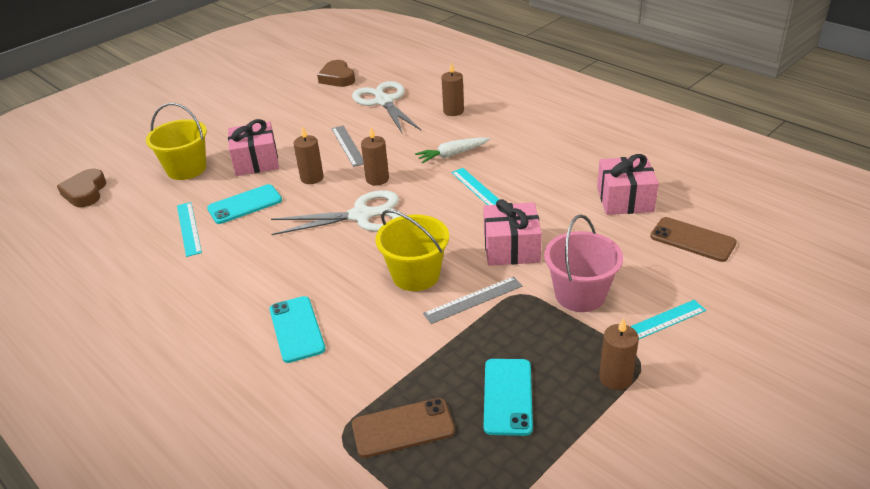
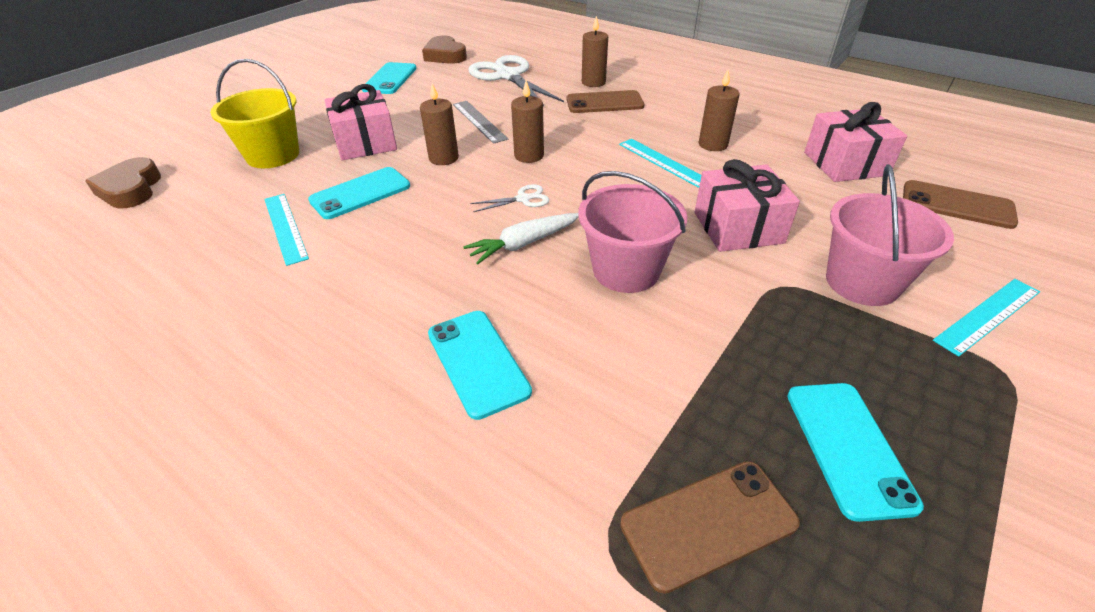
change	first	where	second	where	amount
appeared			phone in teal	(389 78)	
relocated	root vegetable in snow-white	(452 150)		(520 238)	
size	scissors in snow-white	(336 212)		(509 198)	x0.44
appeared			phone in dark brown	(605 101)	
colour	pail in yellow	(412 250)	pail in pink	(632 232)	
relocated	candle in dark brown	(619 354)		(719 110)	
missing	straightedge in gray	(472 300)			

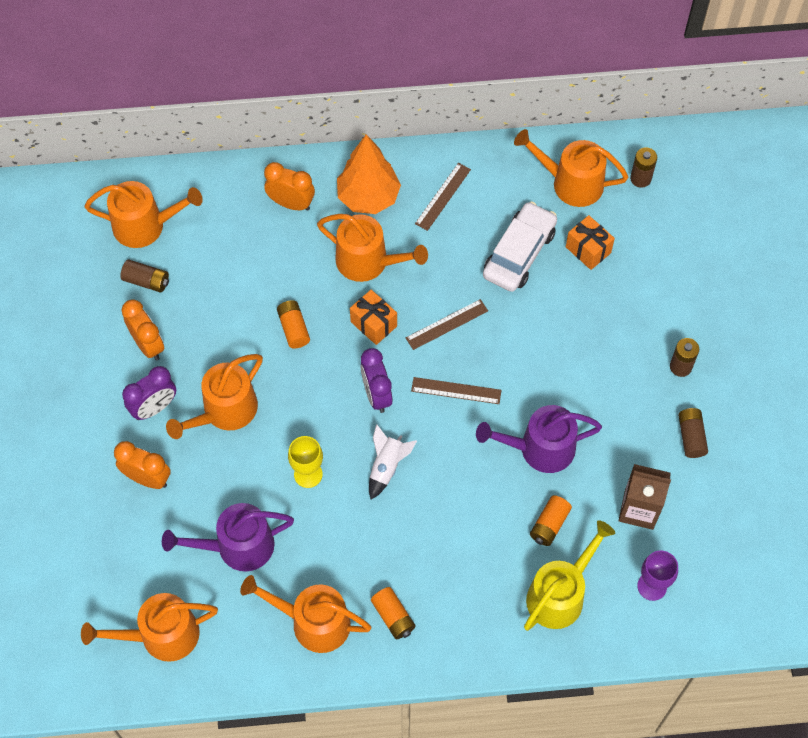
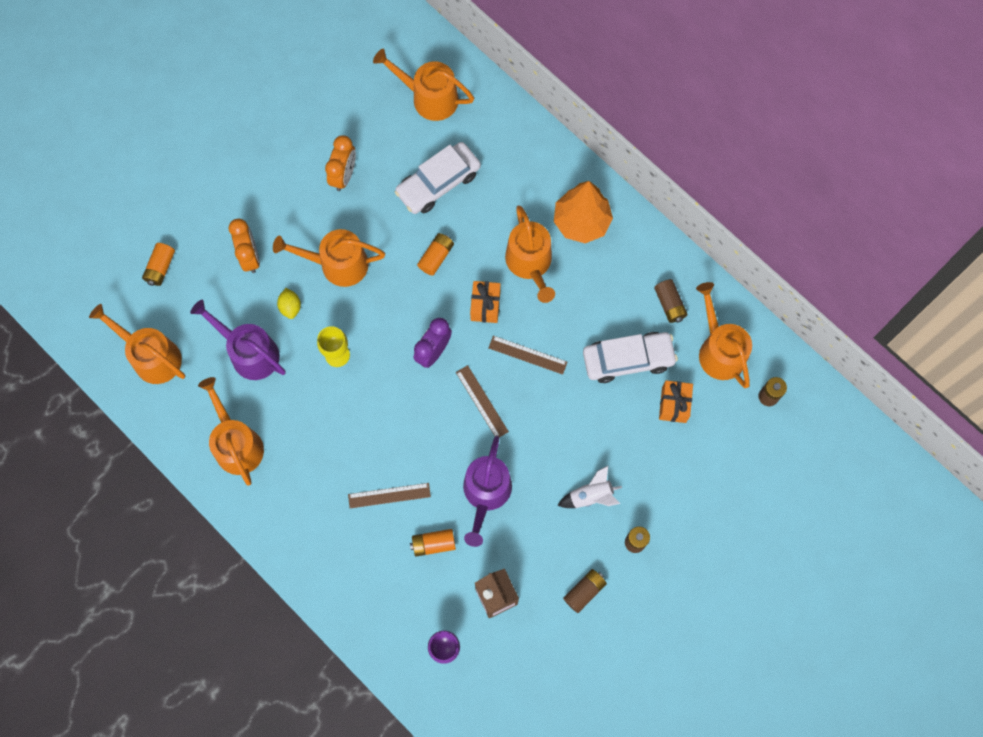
change	first	where	second	where	amount
relocated	AA battery in orange-coloured	(393 613)		(158 264)	
appeared			lemon in yellow	(289 303)	
relocated	straightedge in dark brown	(443 197)		(389 495)	
spun	watering can in orange-coloured	(143 214)		(423 85)	150 degrees clockwise
appeared			automobile in snow-white	(438 178)	
spun	watering can in royal purple	(539 439)		(487 491)	120 degrees counterclockwise
relocated	rocket in snow-white	(393 462)		(589 487)	
relocated	AA battery in dark brown	(144 276)		(671 301)	
missing	alarm clock in royal purple	(149 393)			
missing	alarm clock in orange-coloured	(289 186)			
missing	watering can in yellow	(569 575)			

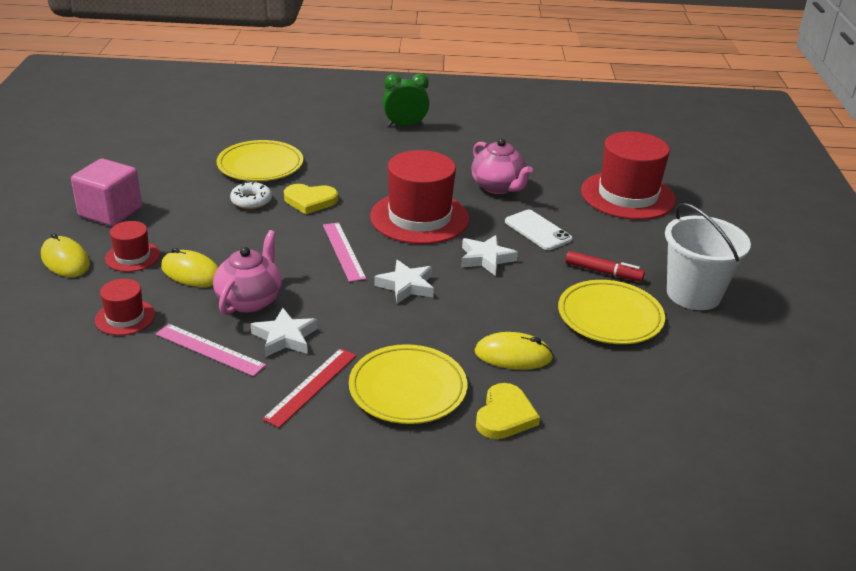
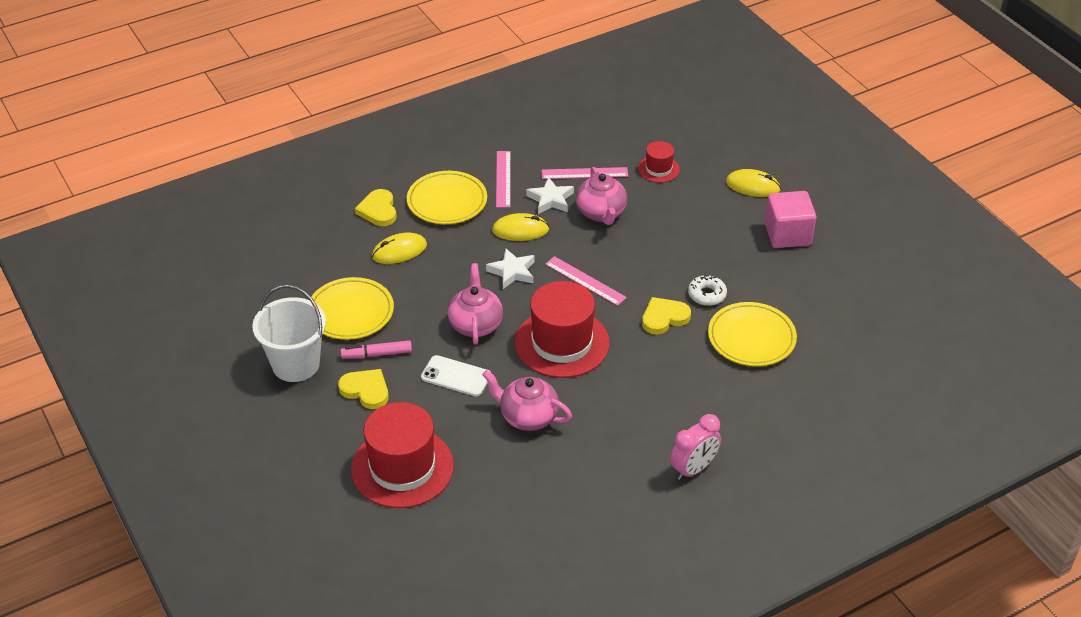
change	first	where	second	where	amount
appeared			love heart in yellow	(363 389)	
colour	marker pen in scarlet	(605 266)	marker pen in pink	(376 349)	
exchanged	star in snow-white	(489 255)	tea pot in pink	(475 303)	
relocated	mouse in yellow	(189 267)		(520 227)	
colour	straightedge in scarlet	(309 388)	straightedge in pink	(503 179)	
colour	alarm clock in green	(406 100)	alarm clock in pink	(695 447)	
missing	hat in scarlet	(132 246)			

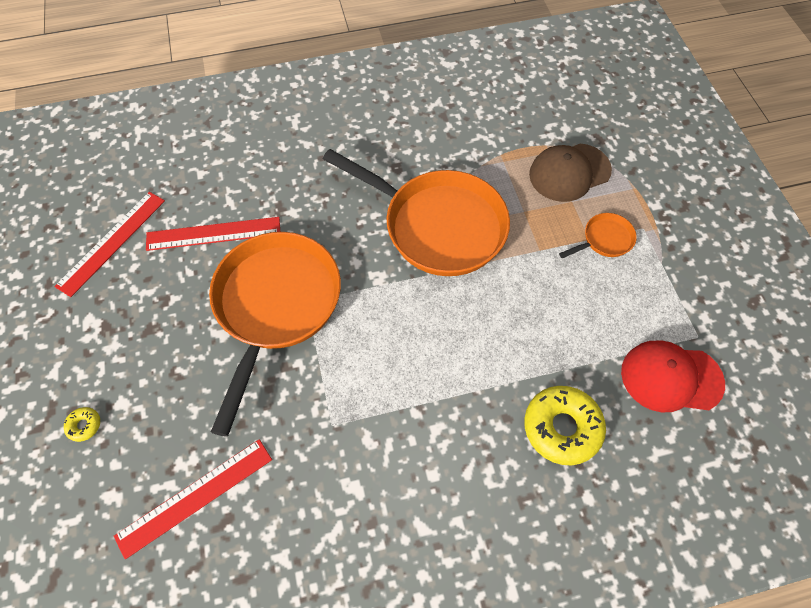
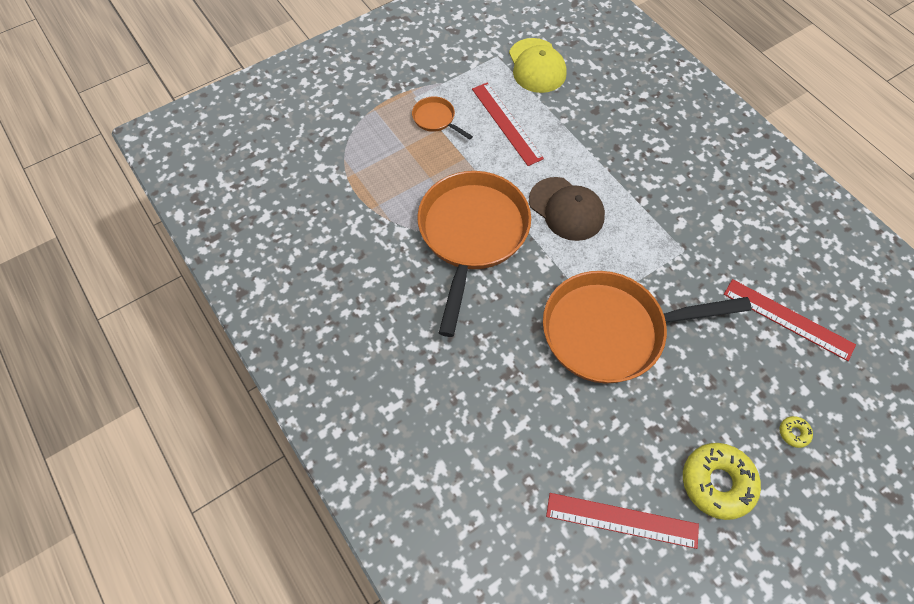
change	first	where	second	where	amount
relocated	straightedge in scarlet	(213 234)		(508 124)	
colour	peaked cap in scarlet	(673 376)	peaked cap in yellow	(538 65)	
relocated	peaked cap in dark brown	(570 173)		(567 209)	
relocated	glazed donut in yellow	(565 425)		(722 481)	

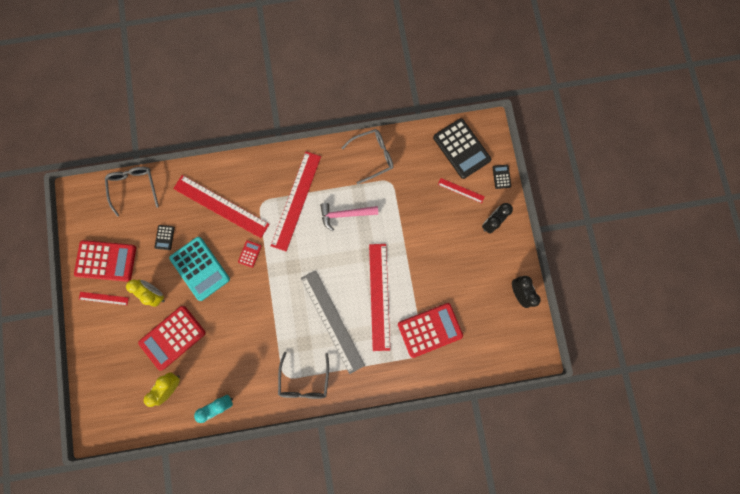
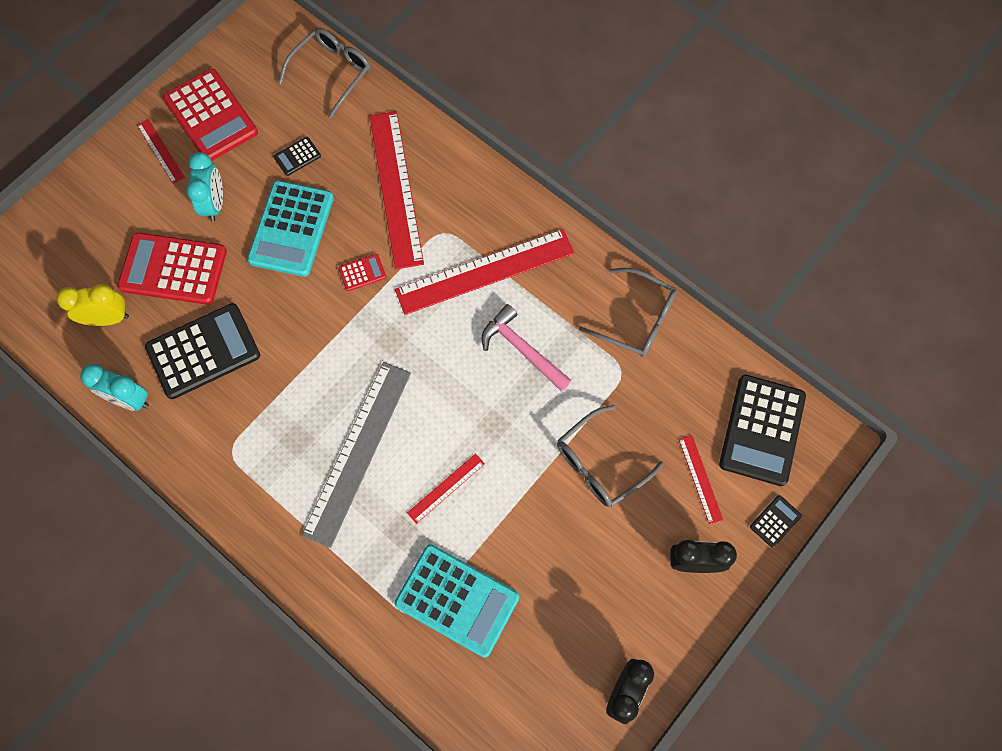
change	first	where	second	where	amount
appeared			pocket calculator in ebony	(202 351)	
colour	alarm clock in yellow	(145 293)	alarm clock in teal	(204 187)	
colour	pocket calculator in scarlet	(430 330)	pocket calculator in teal	(457 601)	
size	straightedge in scarlet	(379 297)		(446 488)	x0.46
relocated	eyeglasses in gray	(303 375)		(610 456)	

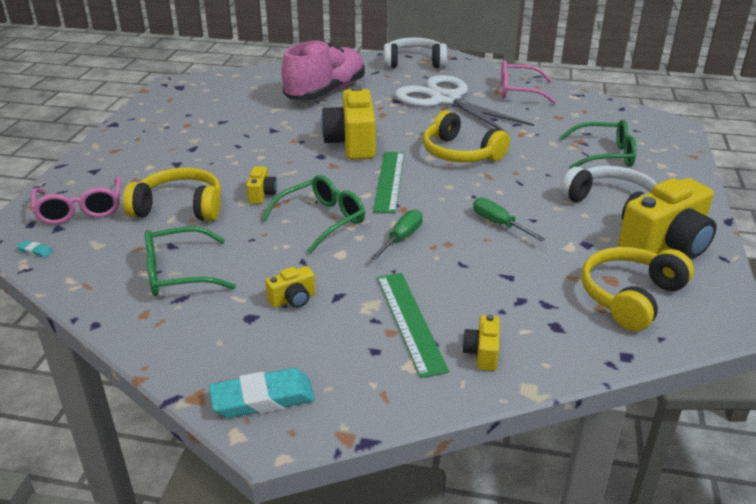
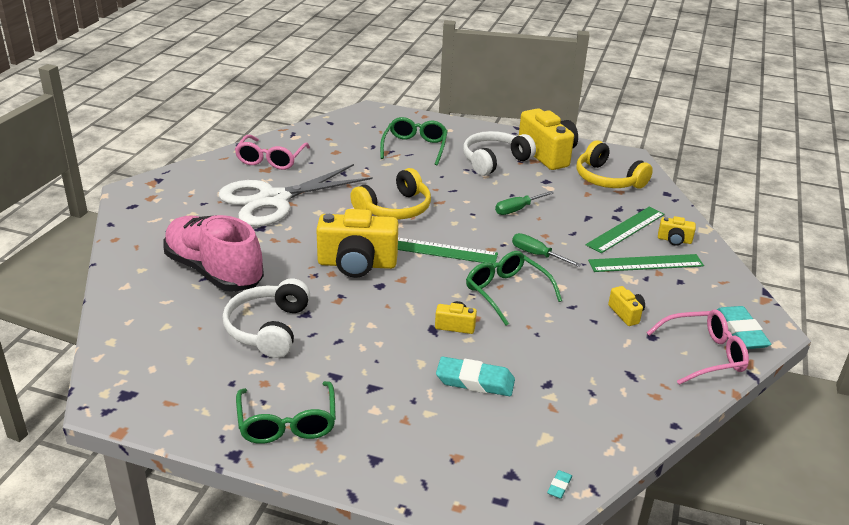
change	first	where	second	where	amount
relocated	over-ear headphones in snow-white	(415 53)		(266 318)	
relocated	eyeglasses in green	(190 261)		(286 412)	
exchanged	over-ear headphones in yellow	(172 194)	eraser in teal	(475 376)	
appeared			straightedge in green	(625 230)	
relocated	eyeglasses in pink	(76 200)		(698 347)	

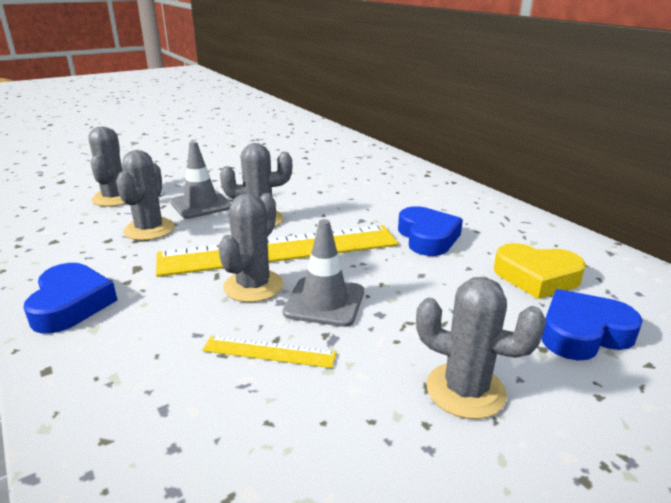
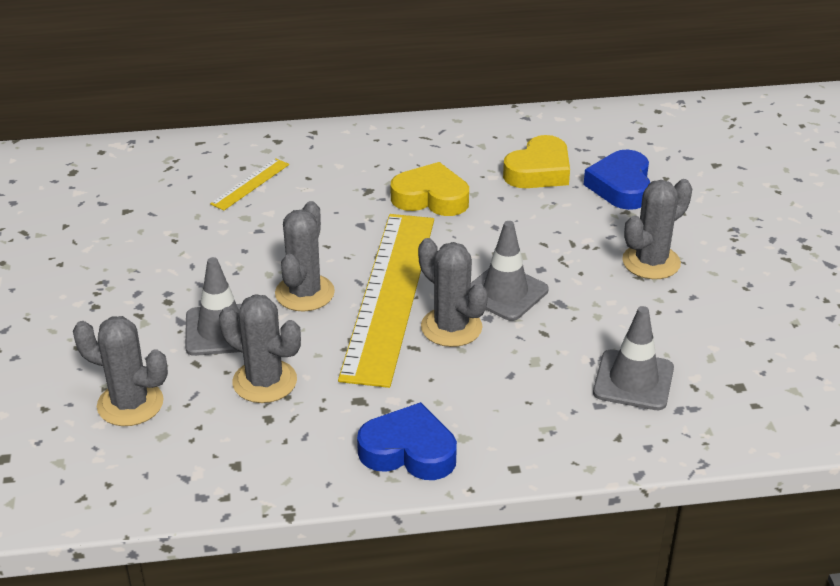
change	first	where	second	where	amount
relocated	straightedge in yellow	(269 351)		(249 184)	
colour	love heart in cobalt	(430 231)	love heart in yellow	(429 189)	
appeared			safety cone in gray	(633 358)	

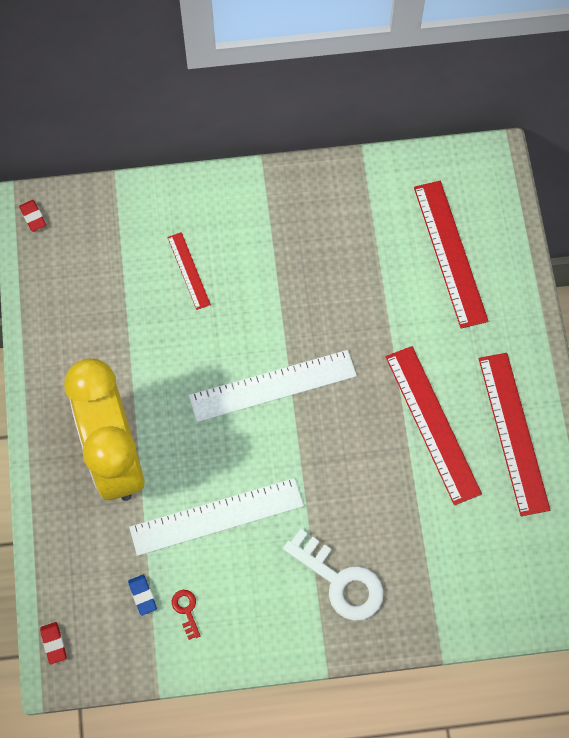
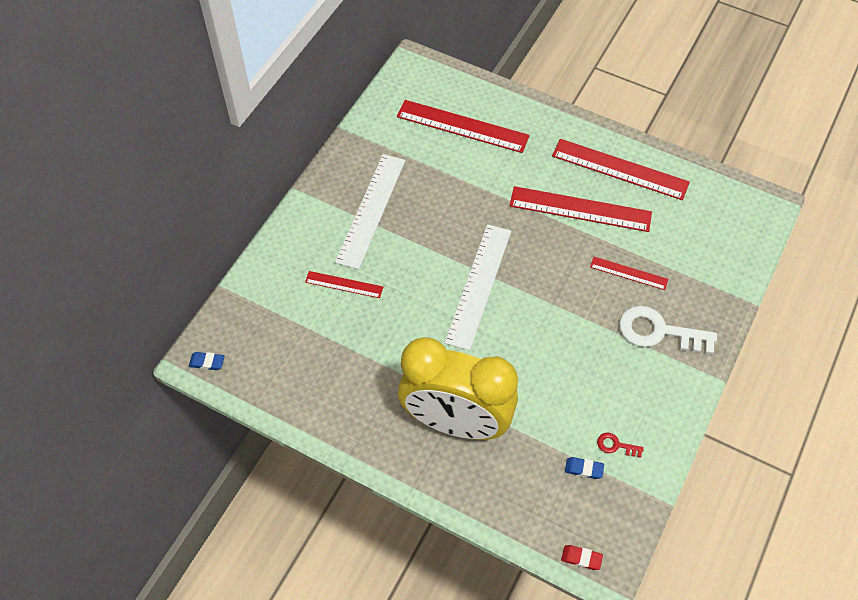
change	first	where	second	where	amount
colour	eraser in scarlet	(32 216)	eraser in cobalt	(207 361)	
relocated	straightedge in snow-white	(216 517)		(370 212)	
appeared			straightedge in scarlet	(629 273)	
spun	latchkey in snow-white	(333 575)		(668 330)	150 degrees counterclockwise

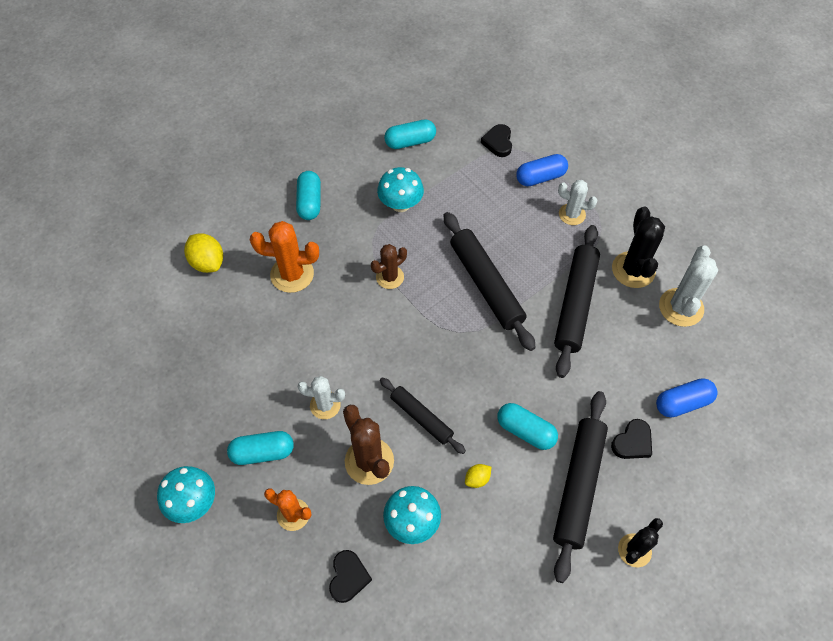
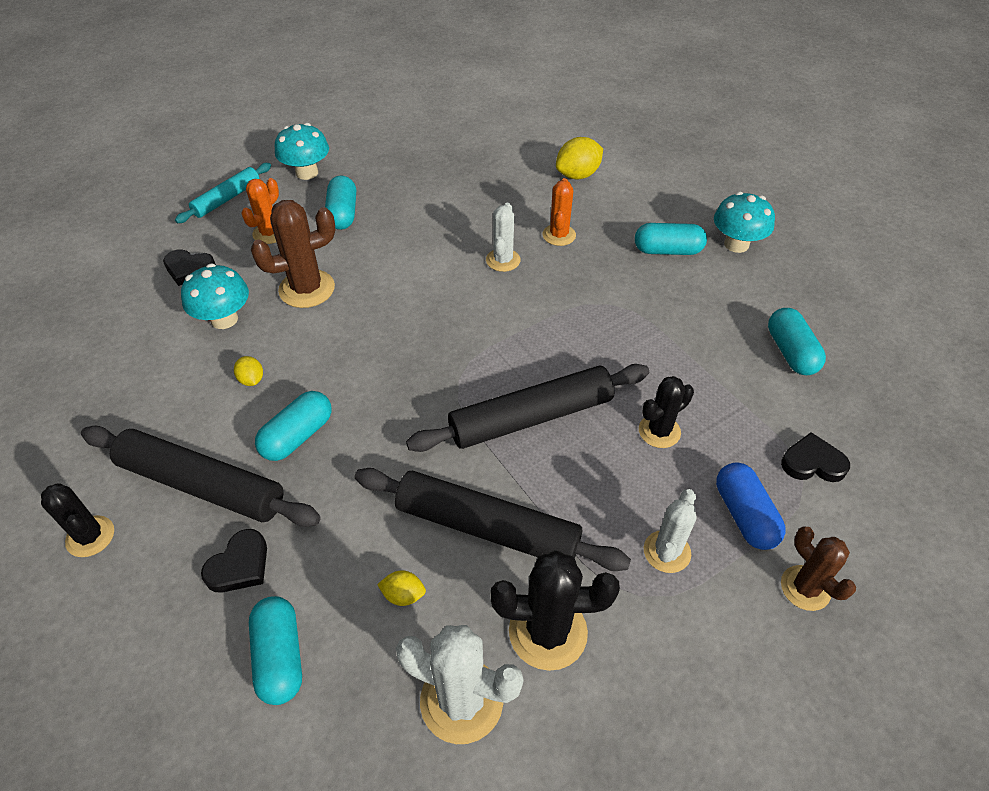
change	first	where	second	where	amount
appeared			rolling pin in teal	(223 193)	
spun	love heart in ebony	(631 439)		(234 561)	105 degrees counterclockwise
colour	capsule in cobalt	(687 397)	capsule in teal	(275 650)	
appeared			lemon in yellow	(401 588)	
relocated	prickly plant in snow-white	(321 397)		(503 237)	
size	prickly plant in orange-coloured	(284 257)		(559 212)	x0.65
appeared			prickly plant in ebony	(666 412)	
relocated	toadstool in teal	(400 189)		(744 222)	
relocated	prickly plant in dark brown	(389 266)		(818 569)	
missing	rolling pin in ebony	(423 416)			

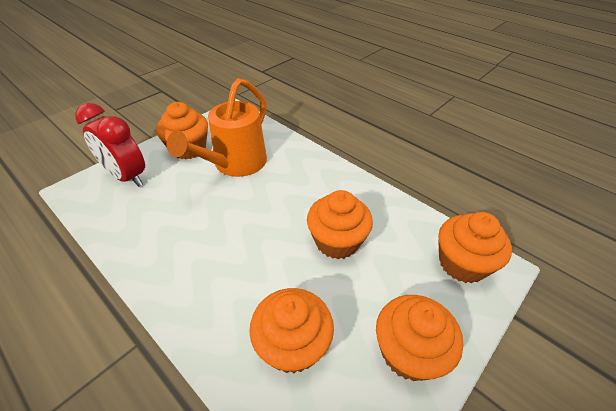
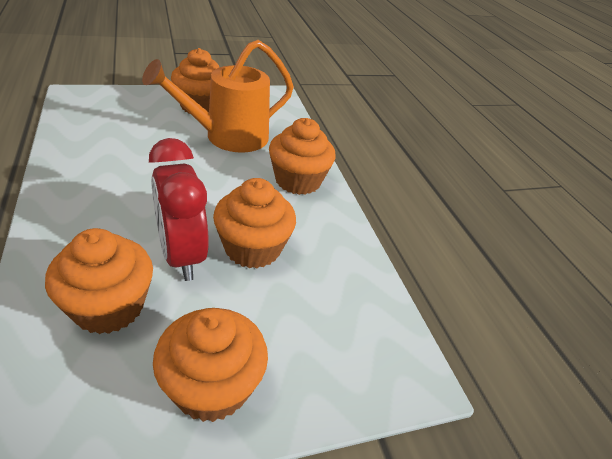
change	first	where	second	where	amount
relocated	alarm clock in scarlet	(110 145)		(179 209)	
relocated	fairy cake in orange-coloured	(475 247)		(302 156)	

